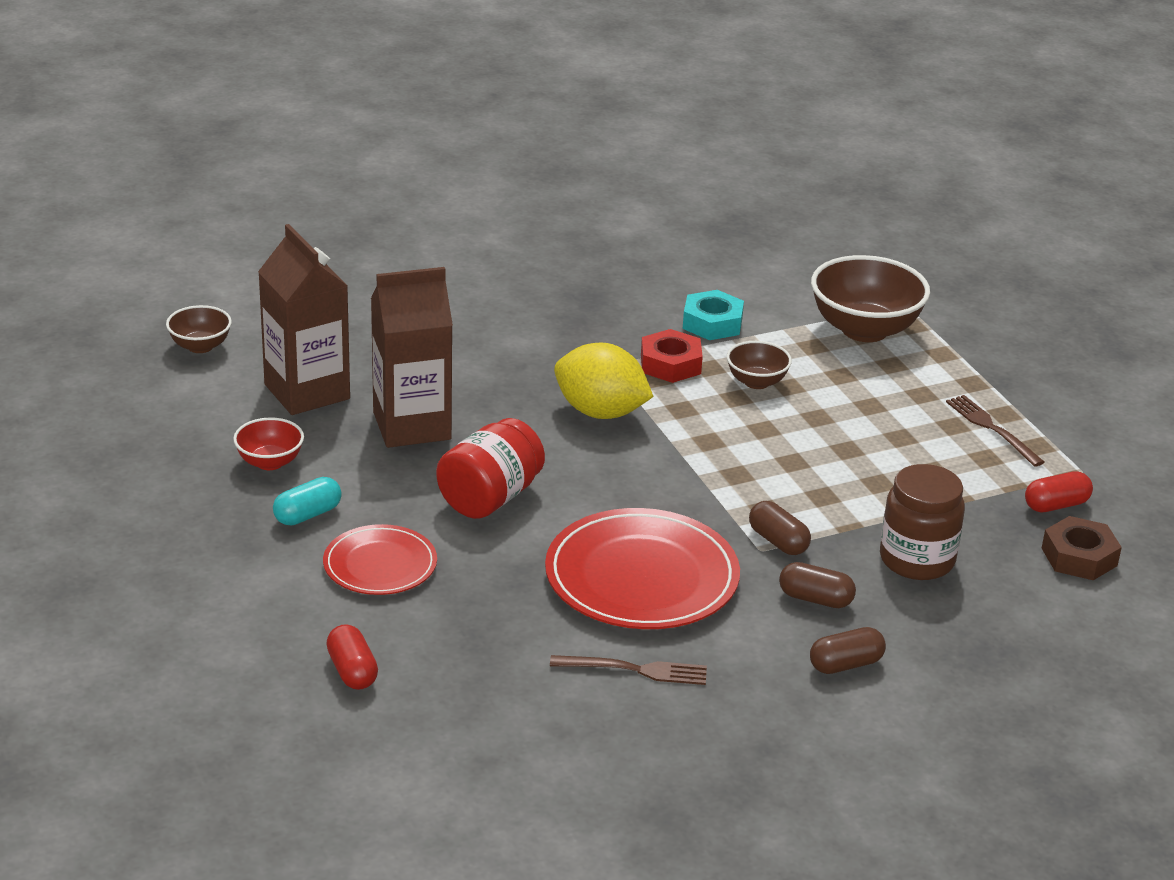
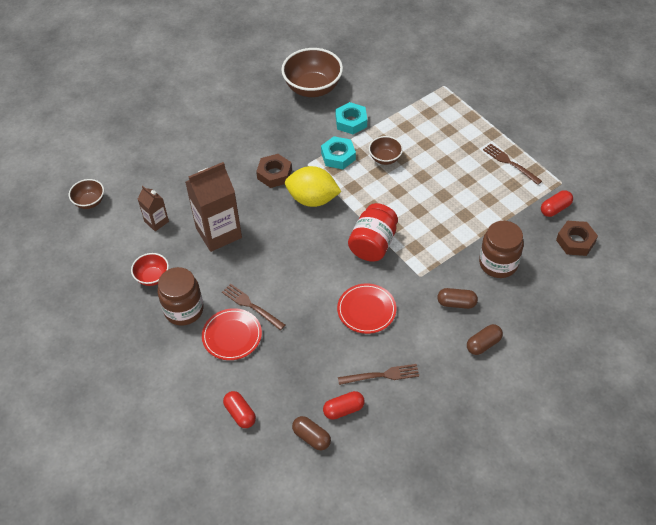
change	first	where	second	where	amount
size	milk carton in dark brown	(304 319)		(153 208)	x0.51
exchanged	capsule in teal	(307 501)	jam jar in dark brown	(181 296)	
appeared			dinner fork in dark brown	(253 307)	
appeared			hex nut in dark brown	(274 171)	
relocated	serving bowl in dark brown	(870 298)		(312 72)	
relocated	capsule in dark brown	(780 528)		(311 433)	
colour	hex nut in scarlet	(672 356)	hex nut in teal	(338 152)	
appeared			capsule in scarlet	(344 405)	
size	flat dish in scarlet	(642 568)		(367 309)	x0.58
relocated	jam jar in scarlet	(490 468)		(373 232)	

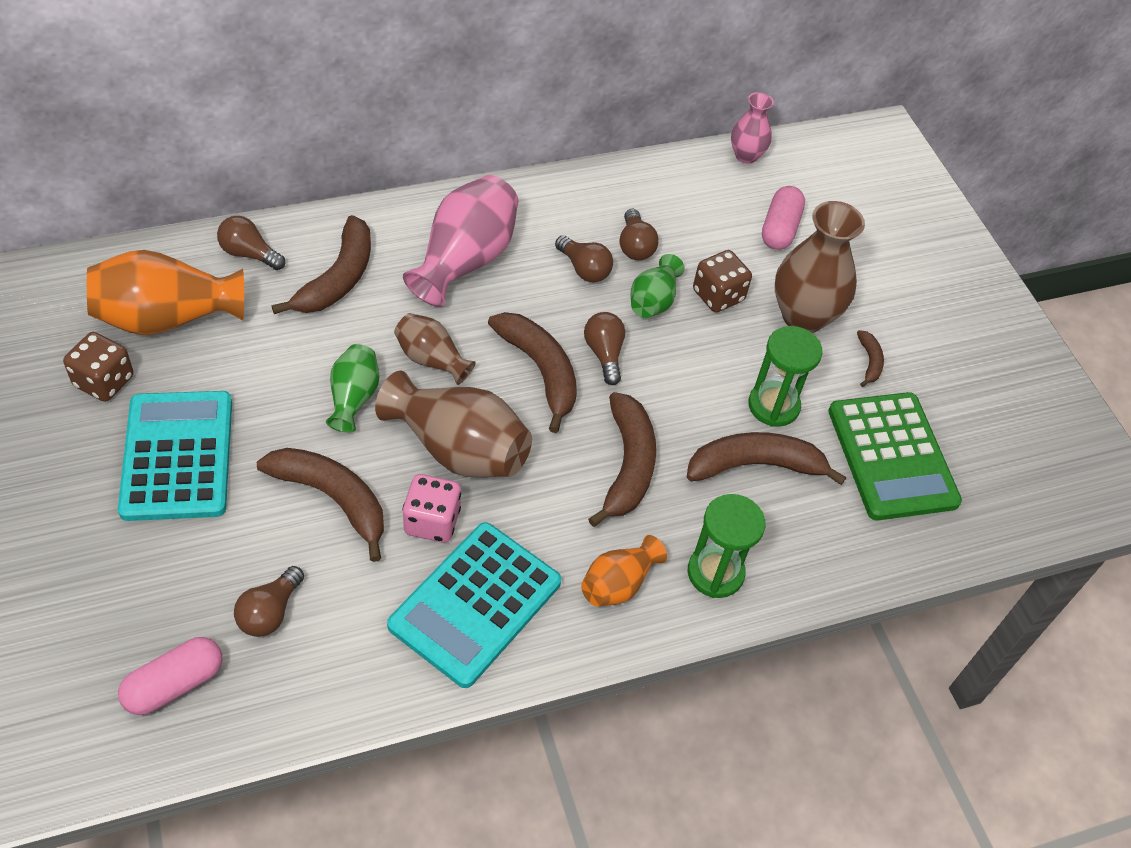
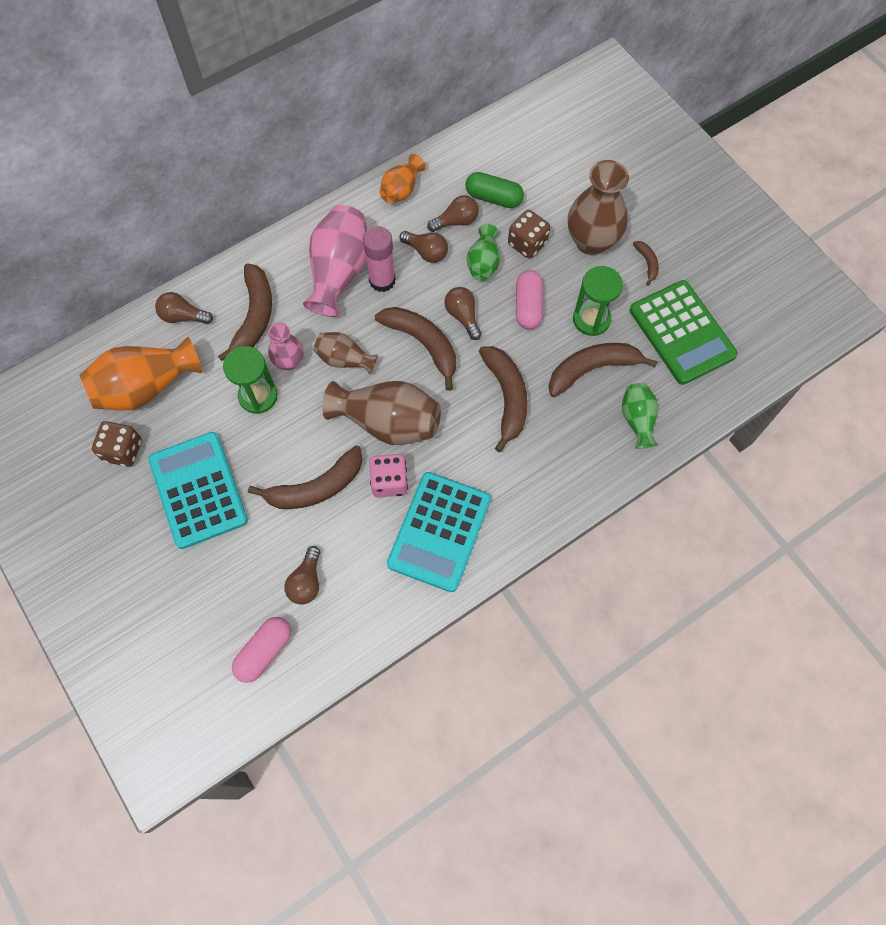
change	first	where	second	where	amount
relocated	sand timer in green	(726 546)		(250 380)	
spun	toy banana in dark brown	(320 505)		(305 477)	135 degrees clockwise
relocated	vase in pink	(752 128)		(286 346)	
appeared			glue stick in pink	(379 259)	
relocated	vase in orange-coloured	(624 570)		(402 178)	
spun	lightbulb in dark brown	(639 234)		(453 213)	90 degrees counterclockwise
appeared			capsule in green	(494 190)	
relocated	capsule in pink	(783 218)		(529 299)	
relocated	vase in green	(352 388)		(640 416)	

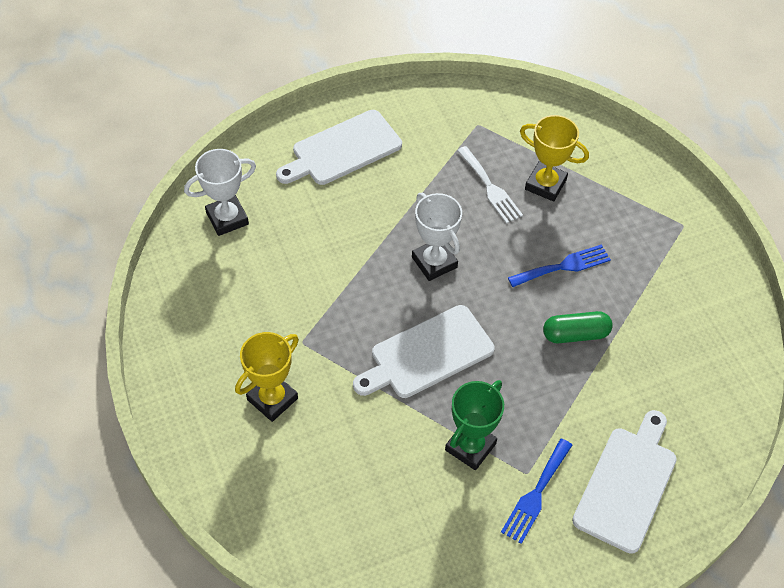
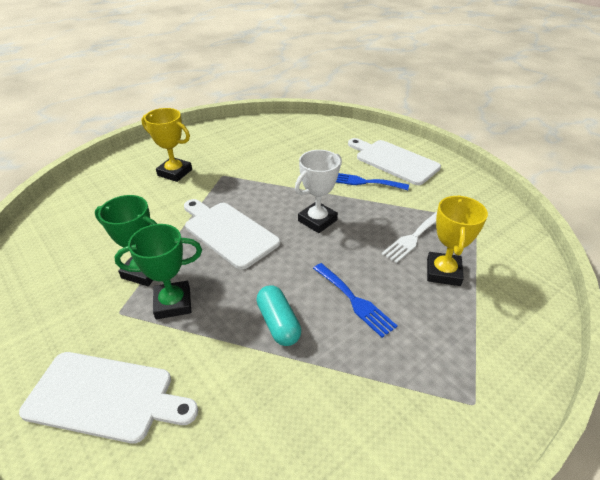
change	first	where	second	where	amount
appeared			award cup in green	(158 271)	
colour	capsule in green	(578 327)	capsule in teal	(278 315)	
relocated	dinner fork in cobalt	(536 491)		(372 181)	
missing	award cup in snow-white	(220 192)			

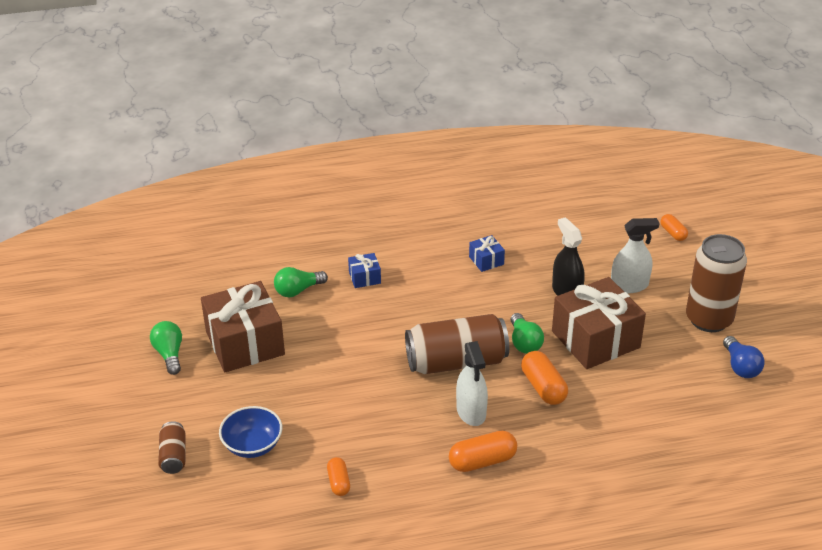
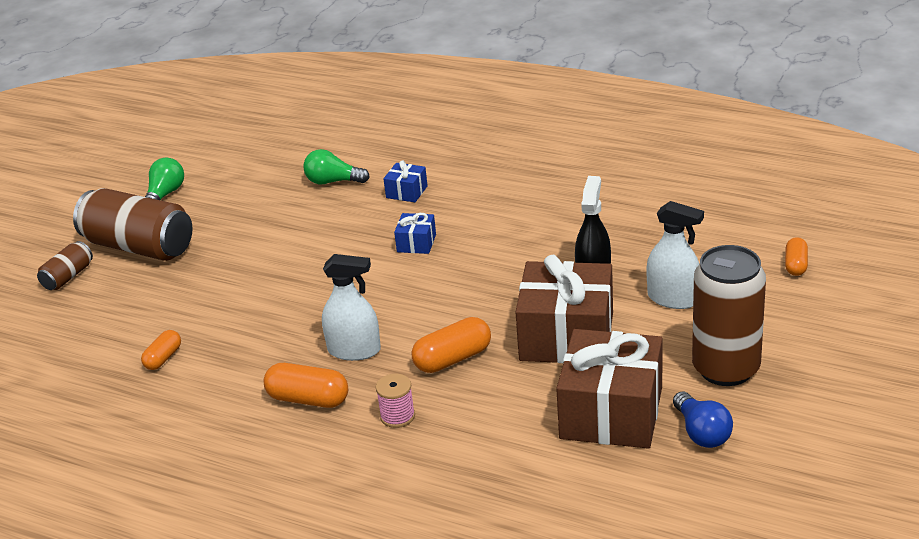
change	first	where	second	where	amount
relocated	can in dark brown	(457 344)		(132 224)	
spun	spray bottle in snow-white	(472 383)		(351 307)	105 degrees counterclockwise
appeared			reel of thread in pink	(395 401)	
relocated	wrapped gift in cobalt	(487 253)		(415 233)	
spun	capsule in orange-coloured	(544 378)		(451 345)	45 degrees clockwise
relocated	wrapped gift in dark brown	(243 326)		(609 389)	
spun	lightbulb in cobalt	(744 357)		(703 420)	45 degrees counterclockwise
missing	serving bowl in cobalt	(250 432)			
missing	lightbulb in green	(527 333)			

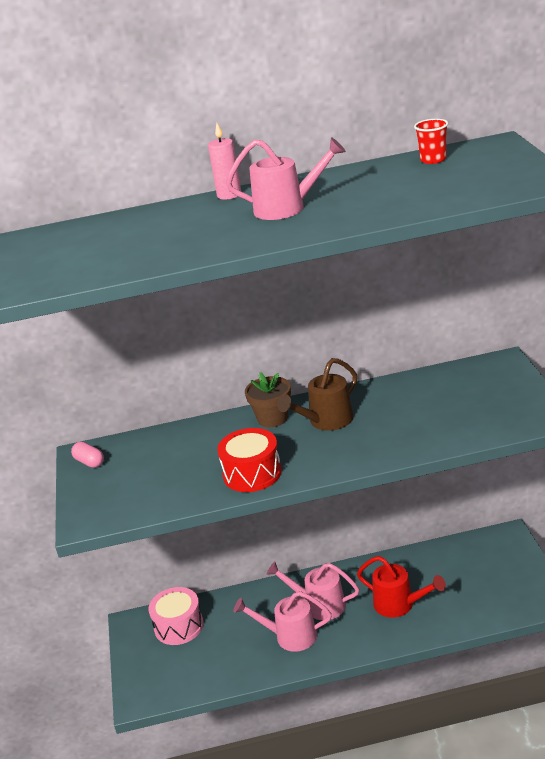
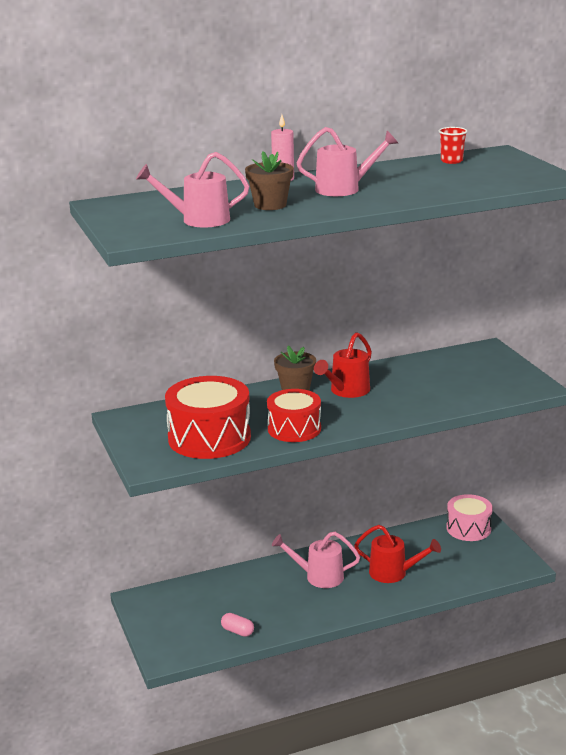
change	first	where	second	where	amount
relocated	watering can in pink	(282 621)		(192 190)	
appeared			drum in scarlet	(208 417)	
relocated	capsule in pink	(87 455)		(237 625)	
appeared			potted plant in dark brown	(269 180)	
colour	watering can in dark brown	(317 394)	watering can in scarlet	(343 365)	
relocated	drum in pink	(176 616)		(469 517)	

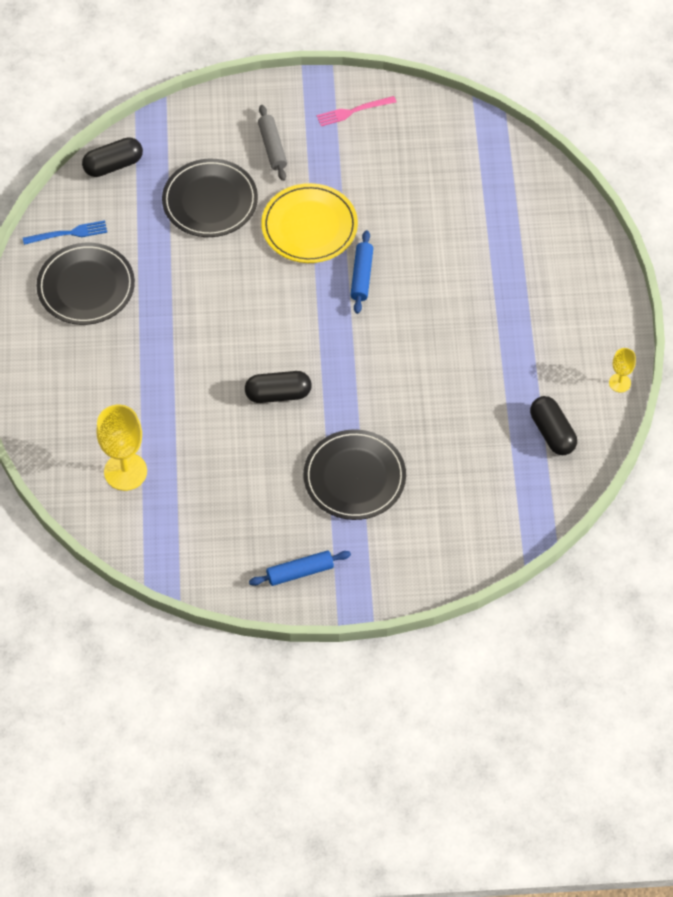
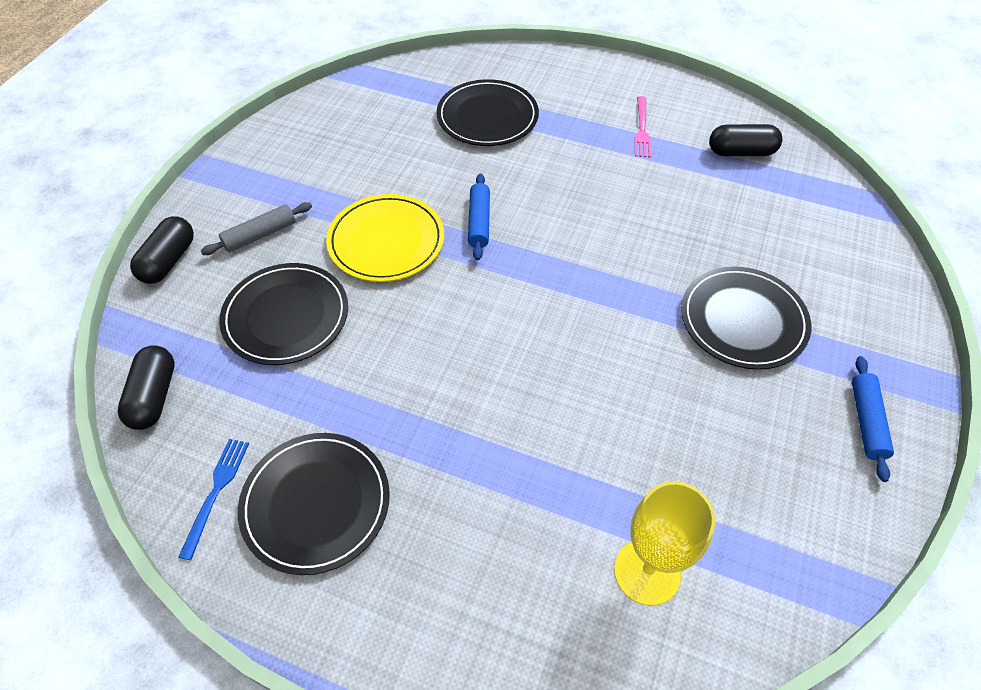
change	first	where	second	where	amount
relocated	capsule in ebony	(278 387)		(162 250)	
spun	rolling pin in gray	(272 143)		(256 228)	45 degrees counterclockwise
appeared			flat dish in ebony	(487 112)	
spun	rolling pin in cobalt	(362 272)		(479 217)	60 degrees clockwise
relocated	dinner fork in pink	(356 111)		(643 127)	
missing	wine glass in yellow	(622 370)			

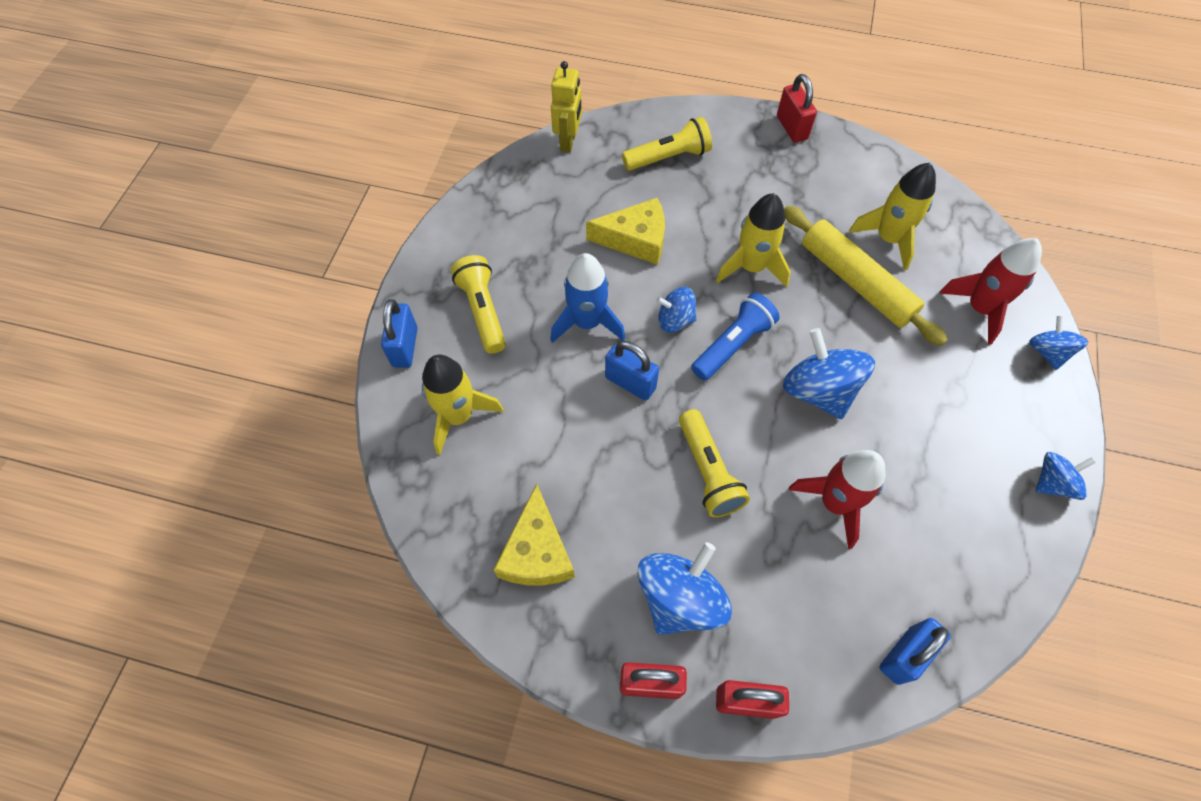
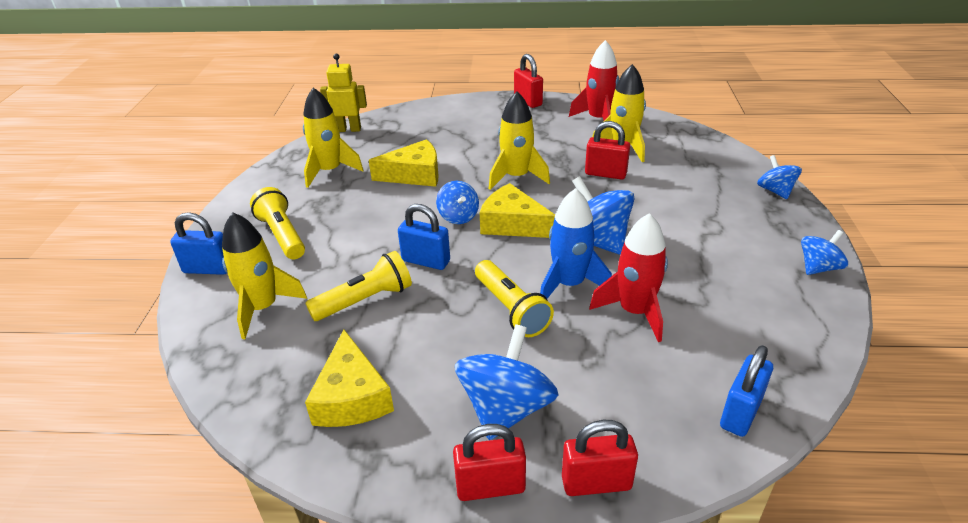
change	first	where	second	where	amount
spun	small lock in cobalt	(399 333)		(198 243)	75 degrees counterclockwise
appeared			rocket in yellow	(333 137)	
relocated	flashlight in yellow	(667 144)		(359 286)	
spun	robot figure in yellow	(566 106)		(343 93)	90 degrees counterclockwise
spun	spinning top in cobalt	(676 310)		(457 202)	105 degrees counterclockwise
exchanged	flashlight in cobalt	(735 337)	cheese in yellow	(517 210)	
relocated	rocket in cobalt	(587 298)		(576 243)	
relocated	rocket in scarlet	(990 291)		(594 80)	
exchanged	rolling pin in yellow	(866 276)	small lock in scarlet	(607 150)	

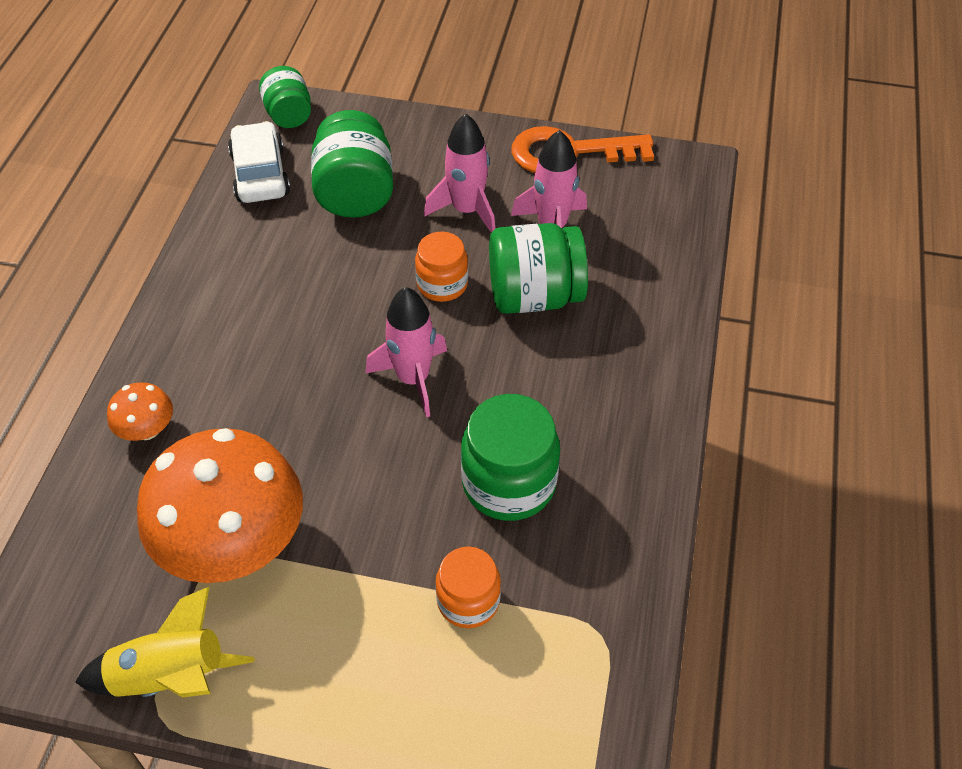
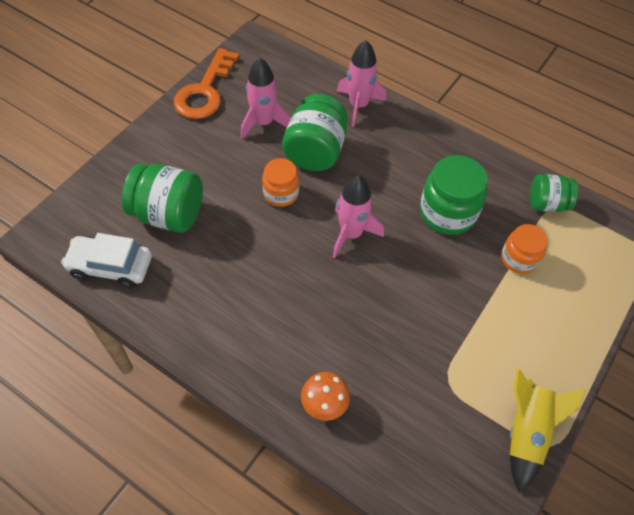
change	first	where	second	where	amount
relocated	rocket in pink	(459 173)		(361 83)	
relocated	jam jar in green	(285 97)		(554 193)	
missing	toadstool in orange-coloured	(220 505)			

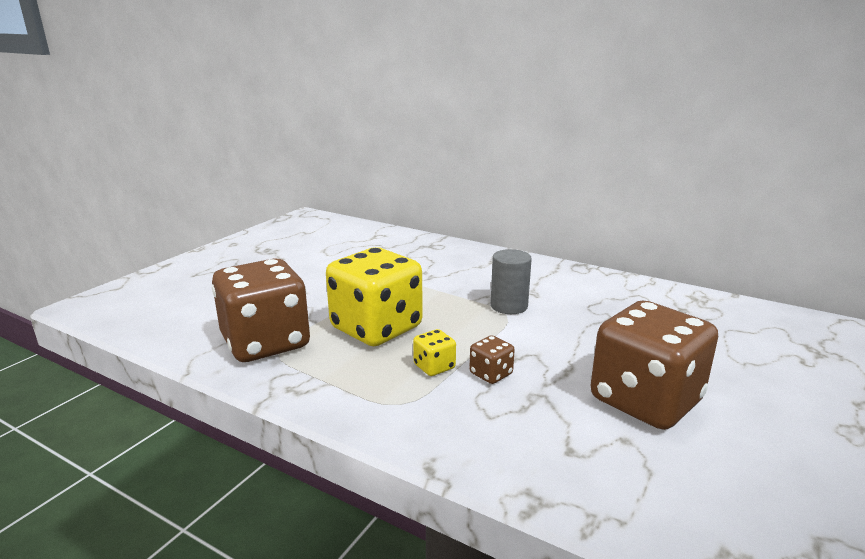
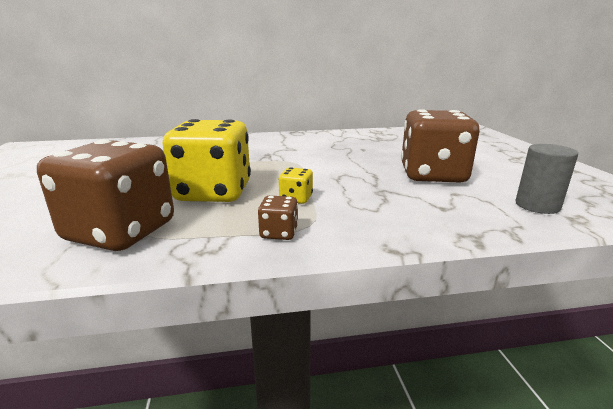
change	first	where	second	where	amount
relocated	dice in dark brown	(492 359)		(278 218)	
relocated	solid cylinder in gray	(511 281)		(546 179)	

